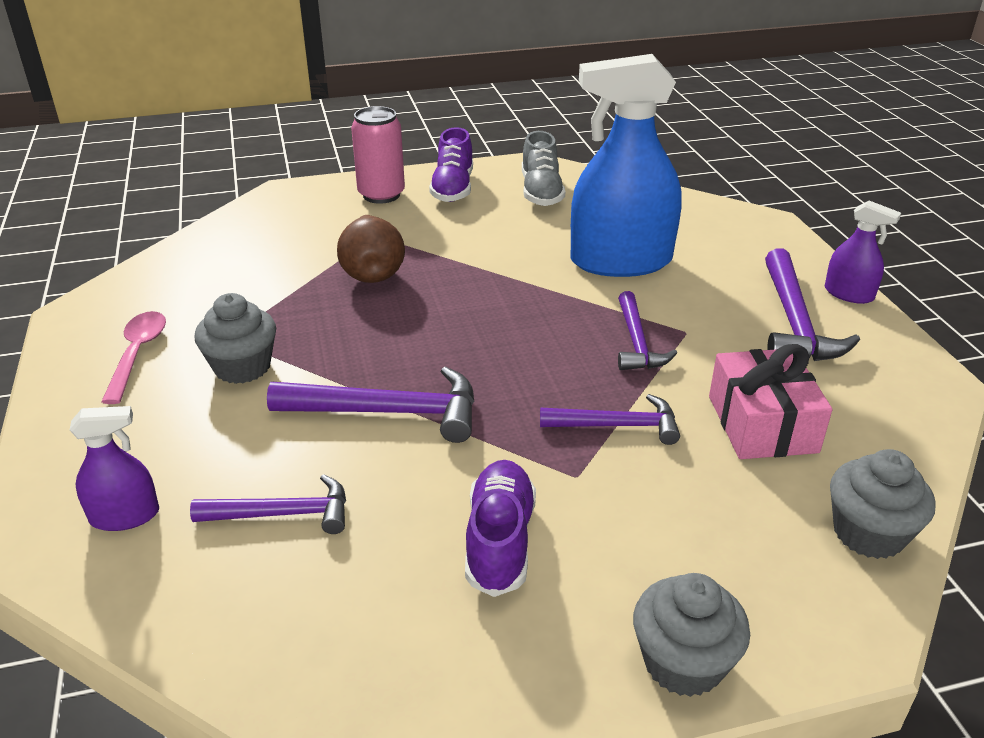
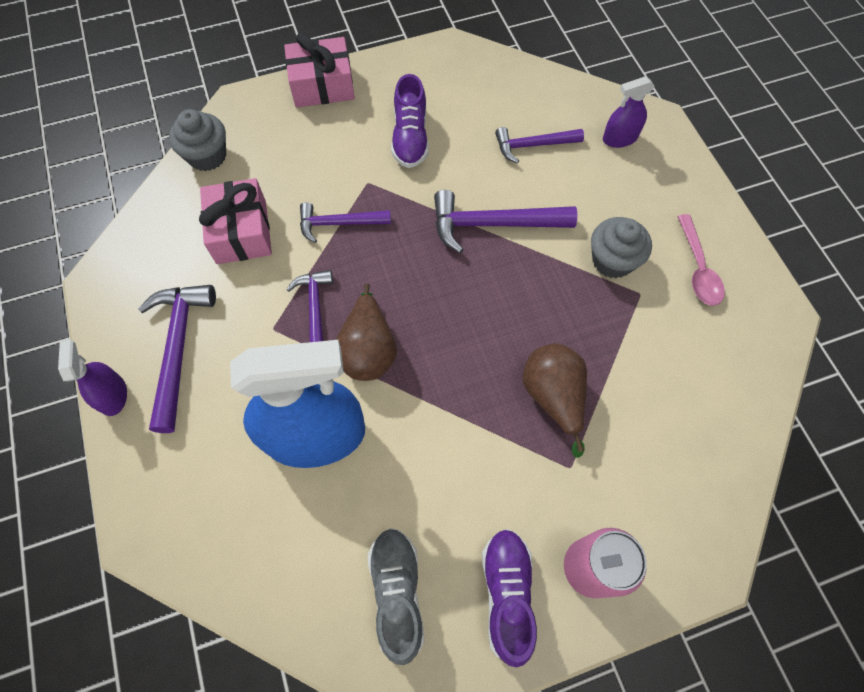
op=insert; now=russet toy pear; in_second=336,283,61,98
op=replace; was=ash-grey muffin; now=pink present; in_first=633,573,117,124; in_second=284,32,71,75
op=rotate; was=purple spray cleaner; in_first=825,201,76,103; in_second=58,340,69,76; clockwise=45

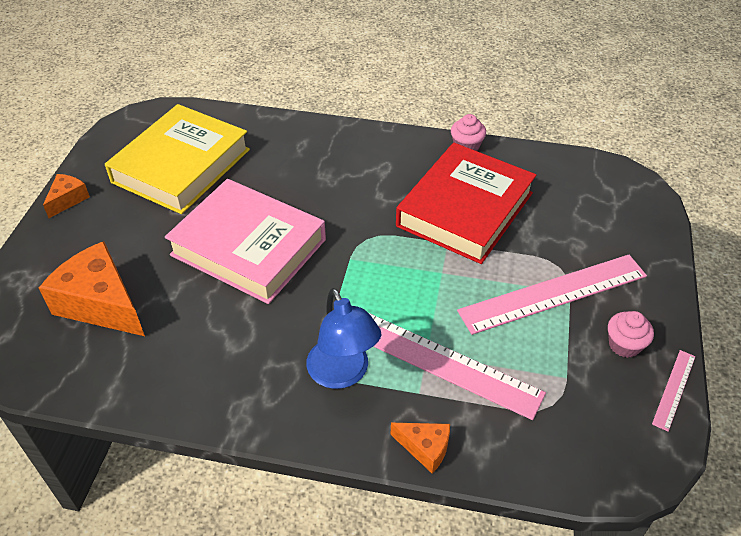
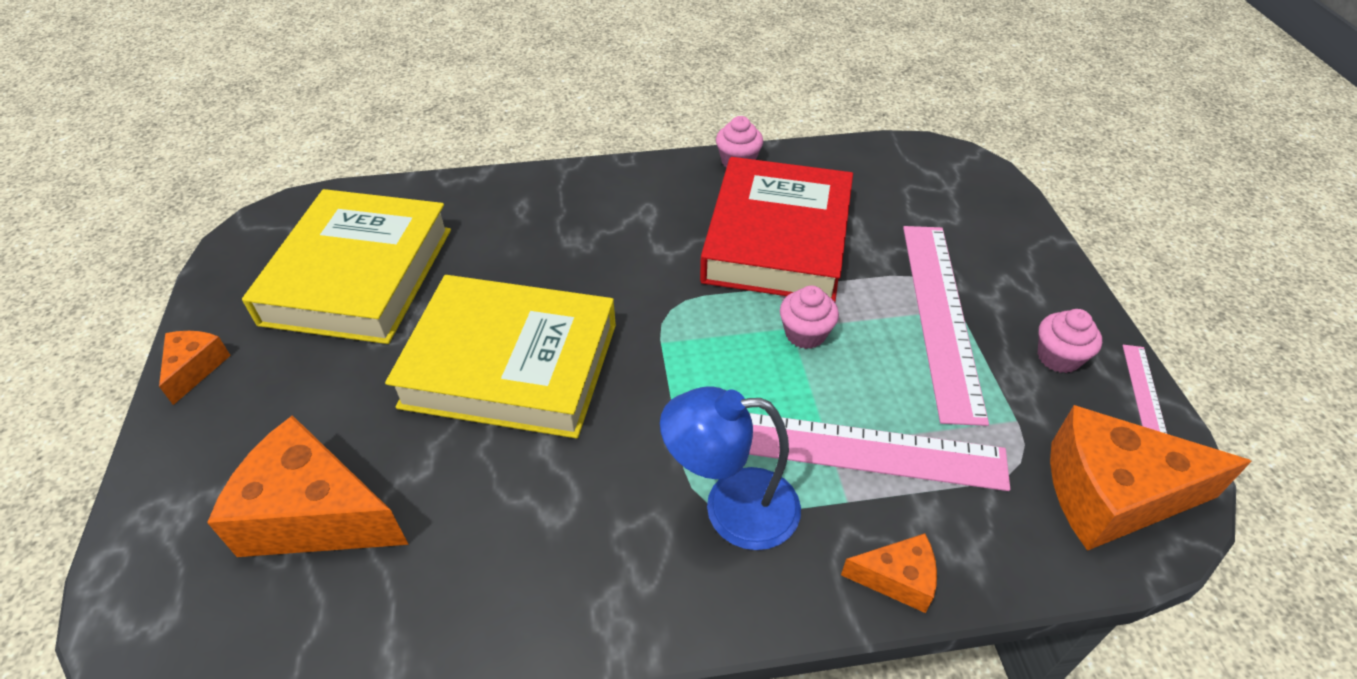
op=insert; now=pink muffin; in_second=780,286,59,63
op=insert; now=orange-coloured cheese; in_second=1050,405,202,146
op=recolor; was=pink book; now=yellow book; in_first=165,179,161,125; in_second=385,275,231,164
op=rotate; was=blue lamp; in_first=306,288,75,101; in_second=660,387,141,163; clockwise=135
op=rotate; was=pink measuring stick; in_first=457,255,190,80; in_second=903,226,86,200; clockwise=-45

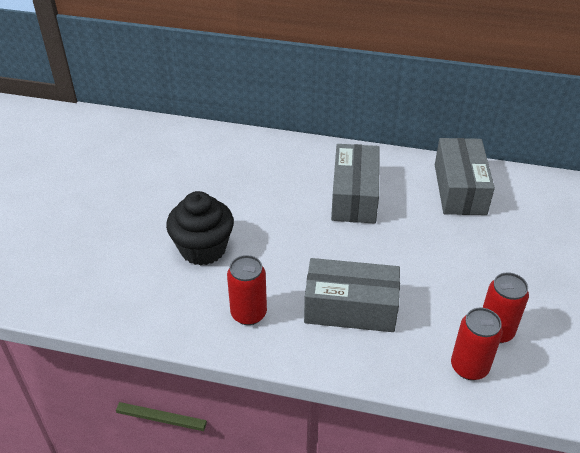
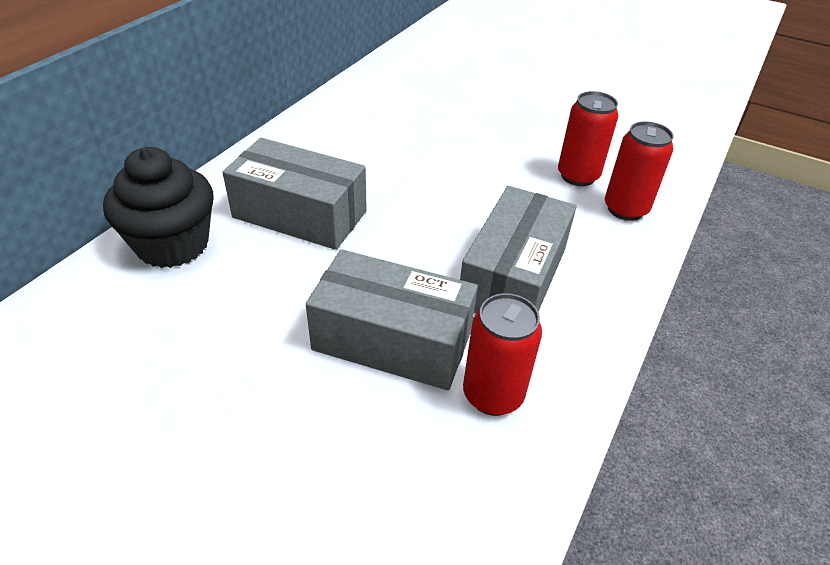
op=move; was=ebony muffin; in_first=166,191,68,74; in_second=103,147,110,121
op=move; was=ash-grey parcel; in_first=435,138,60,77; in_second=306,249,172,141

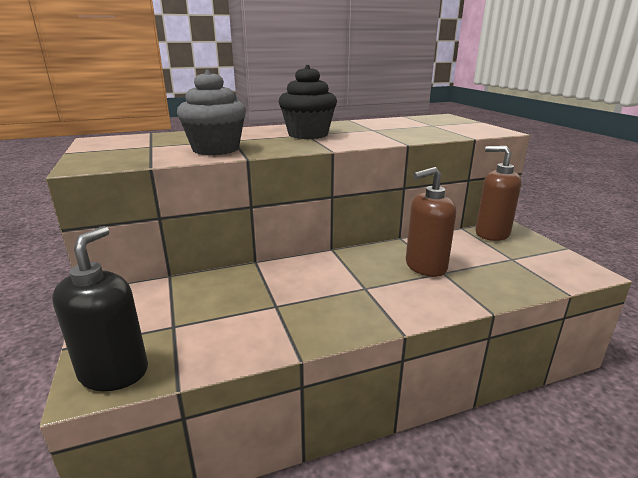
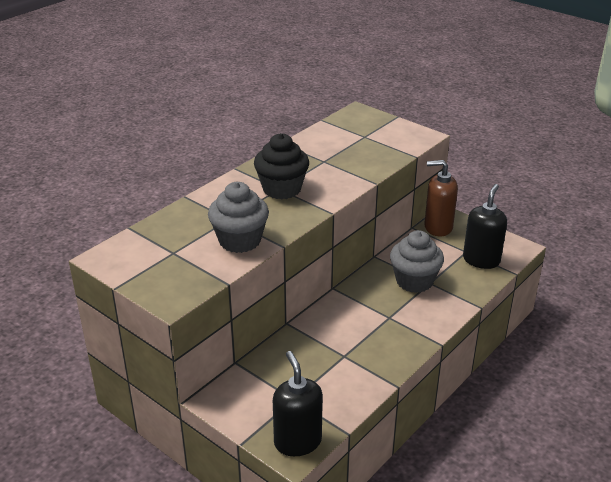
op=insert; now=ebony pump bottle; in_second=463,184,44,85
op=replace; was=russet pump bottle; now=ash-grey muffin; in_first=406,167,50,110; in_second=390,230,54,63

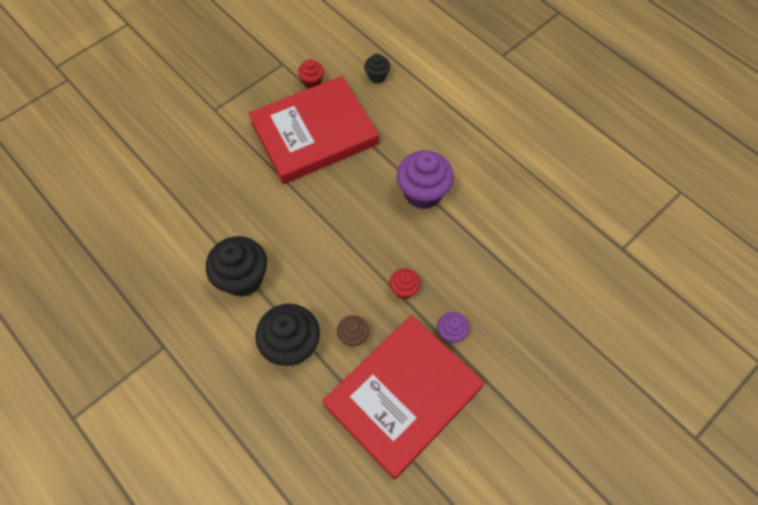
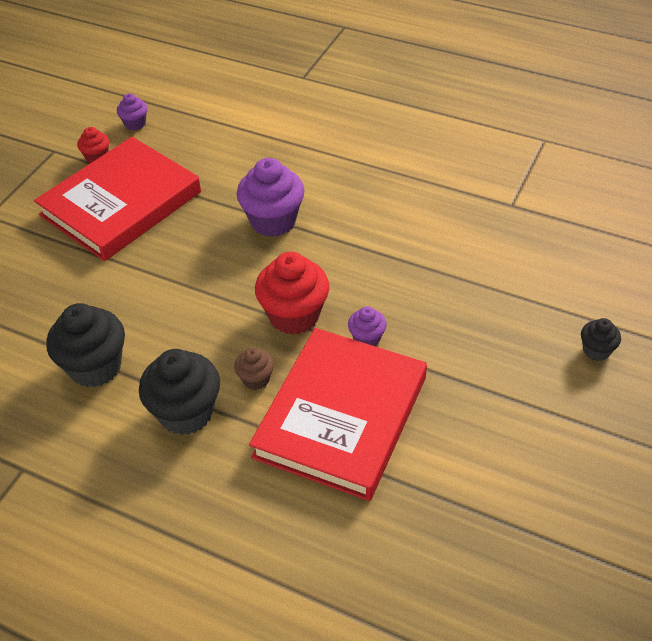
op=insert; now=purple muffin; in_second=117,93,30,37
op=move; was=ebony muffin; in_first=364,54,26,30; in_second=581,318,40,43
op=resize; was=red muffin; in_first=390,268,30,31; in_second=255,252,74,83; ratio=1.95

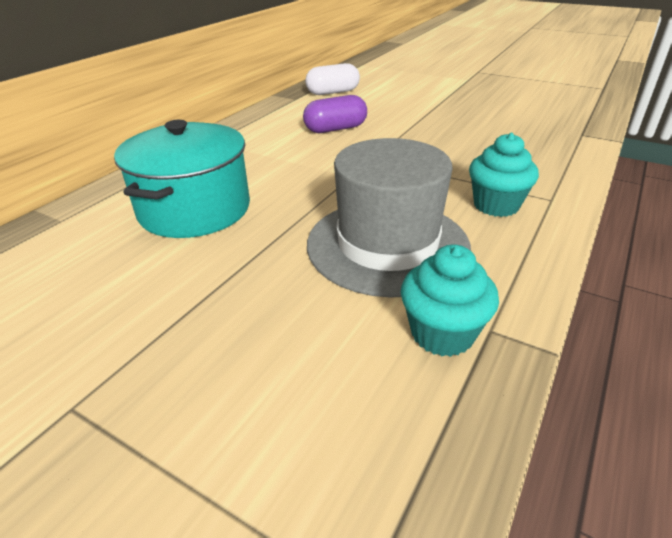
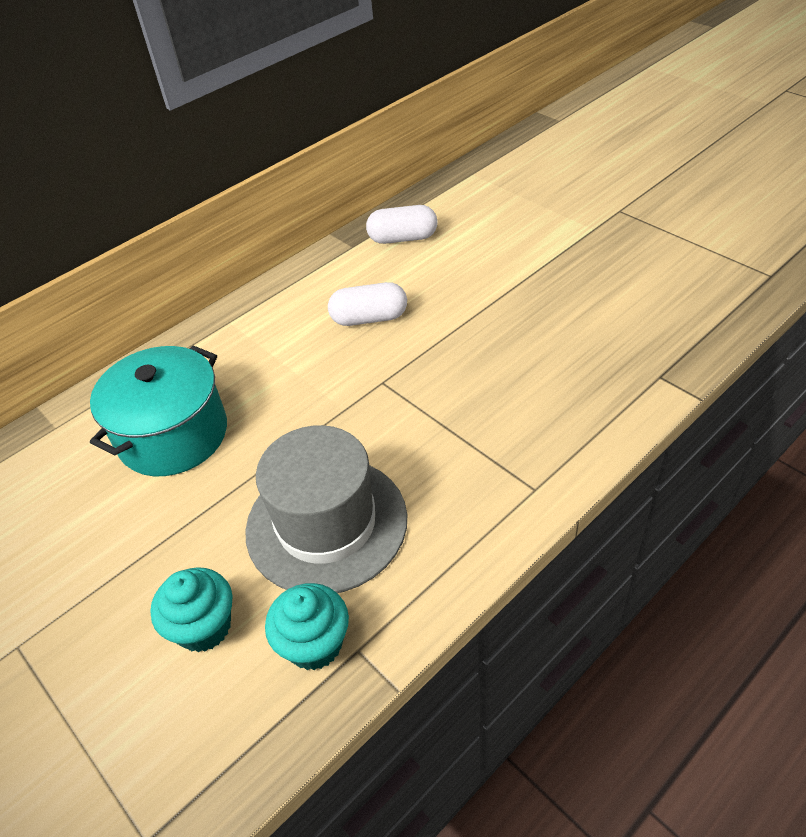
op=move; was=turquoise muffin; in_first=469,133,70,84; in_second=150,567,83,85
op=recolor; was=purple pill shape; now=pure white pill shape; in_first=303,95,64,38; in_second=328,282,79,44

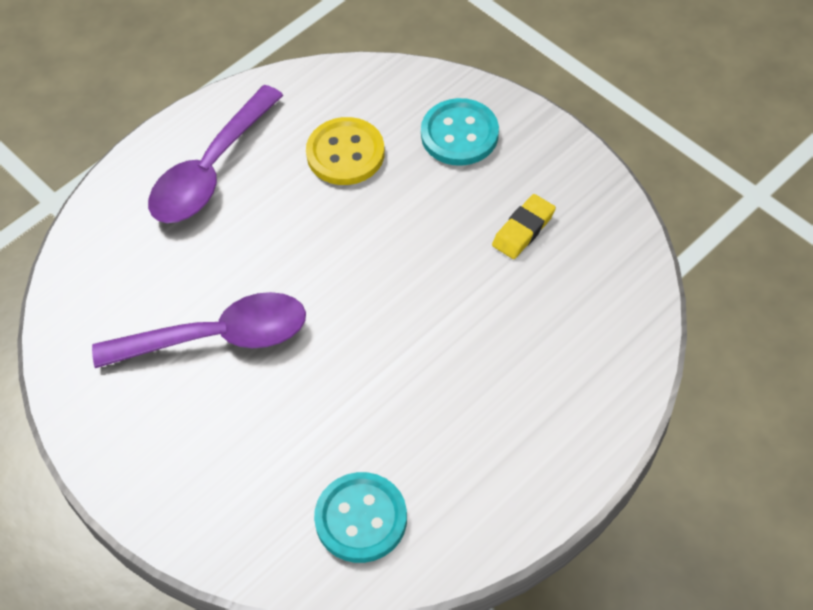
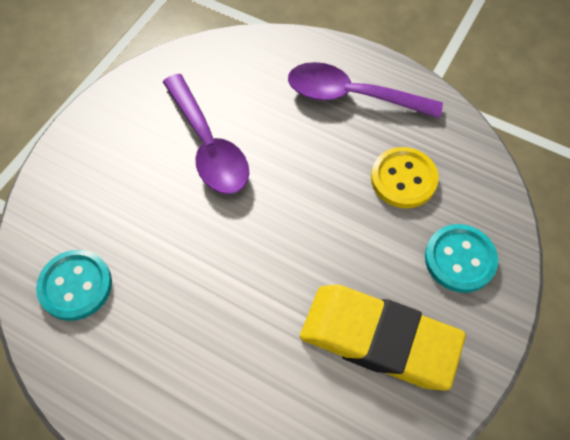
op=resize; was=yellow eraser; in_first=492,194,64,65; in_second=300,285,166,106; ratio=2.32

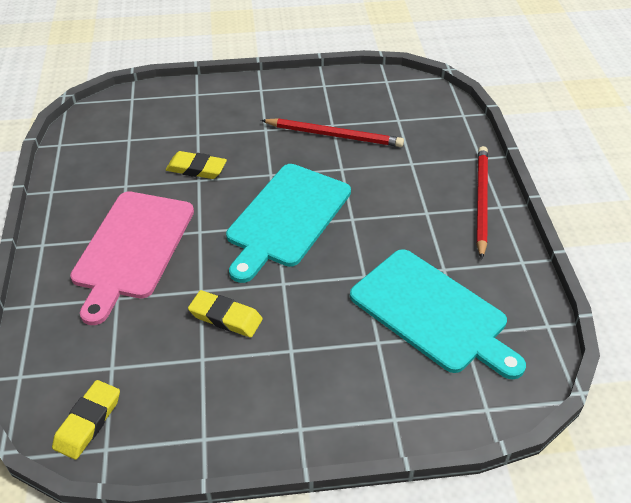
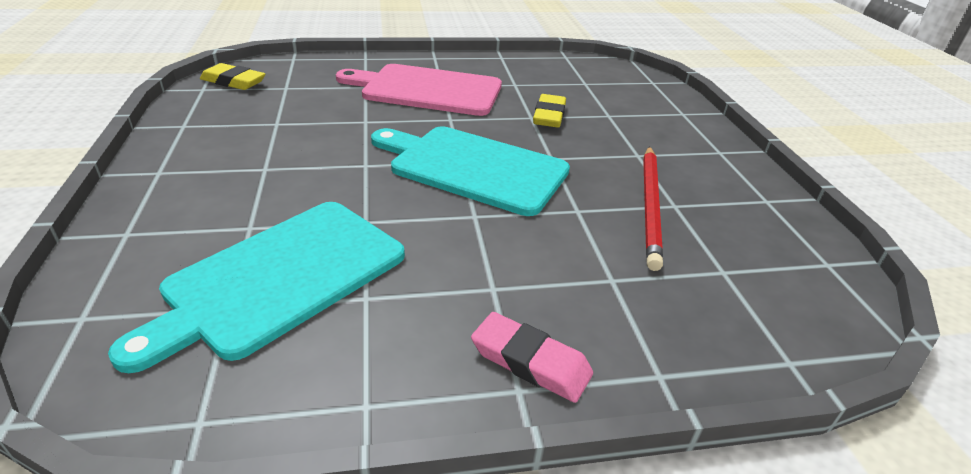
op=delete; was=yellow eraser; in_first=188,290,75,48
op=replace; was=red wooden pencil; now=pink eraser; in_first=477,146,11,113; in_second=471,312,122,91

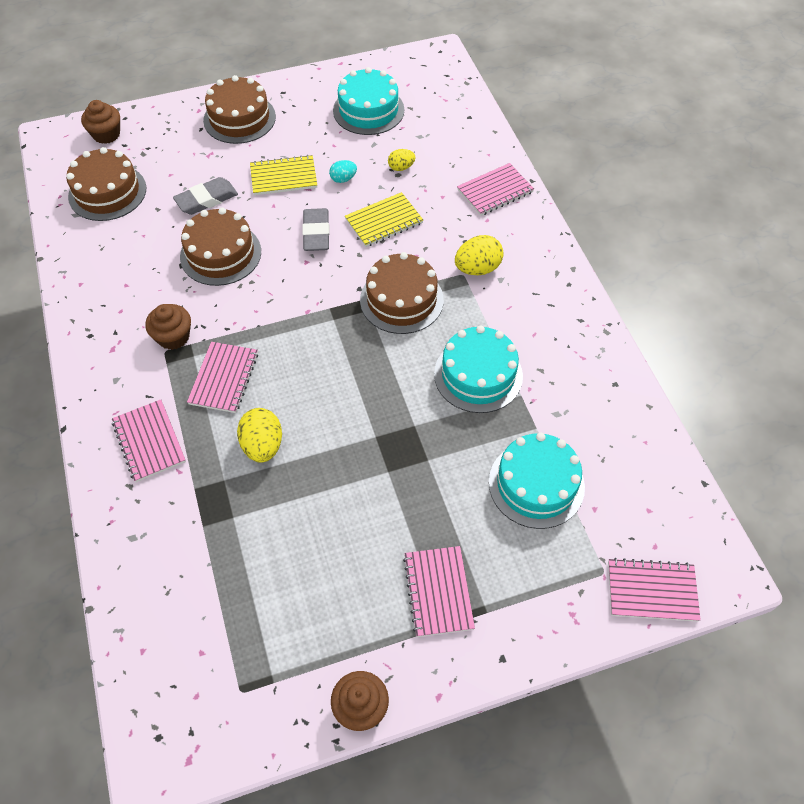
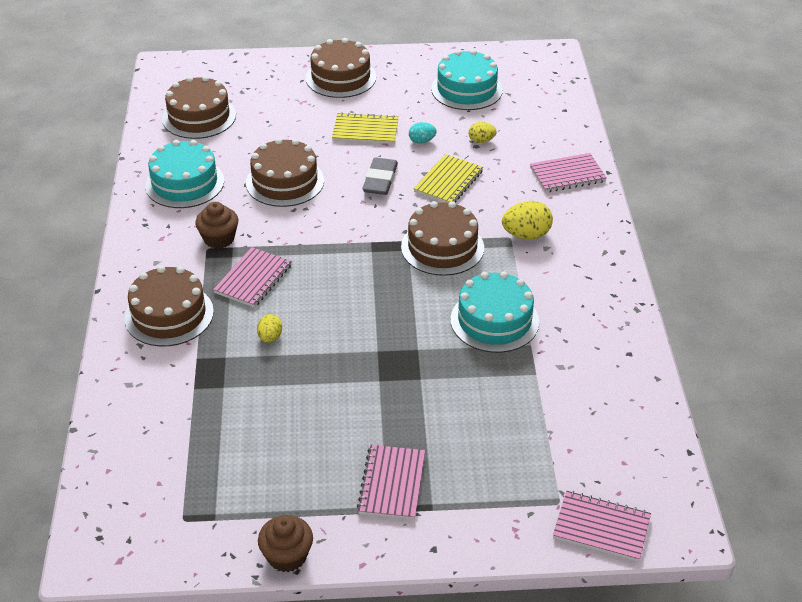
op=delete; was=russet muffin; in_first=81,100,39,44
op=delete; was=ash-grey eraser; in_first=173,177,65,38
op=move; was=turquoise cake; in_first=489,433,96,96; in_second=145,140,79,68
op=replace; was=pink exercise book; now=russet cake; in_first=112,400,74,82; in_second=124,266,90,81
op=rotate; was=yellow exercise book; in_first=345,192,78,55; in_second=414,154,69,49; clockwise=-45
op=resize; was=yellow egg; in_first=237,408,45,55; in_second=257,314,25,29; ratio=0.59

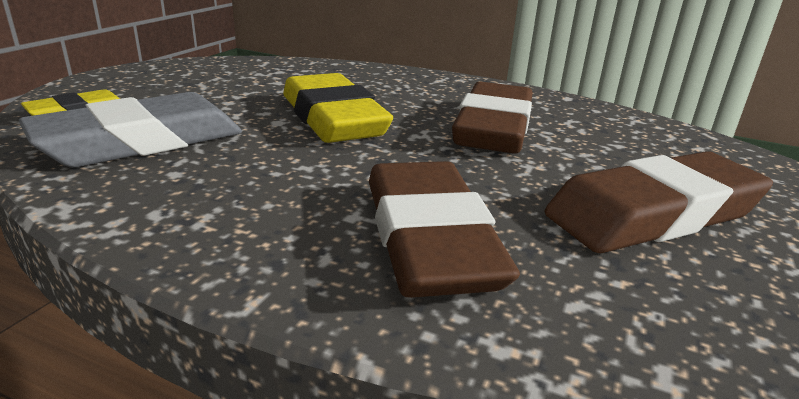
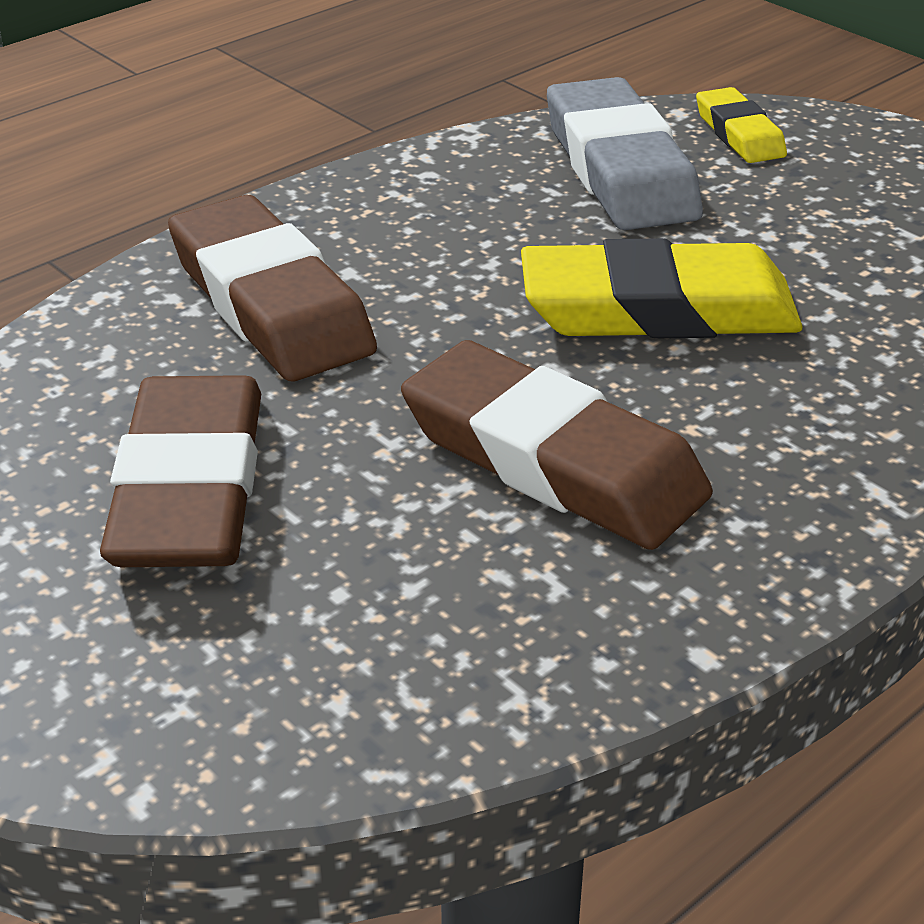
op=rotate; was=russet eraser; in_first=369,161,151,137; in_second=168,195,209,186; clockwise=45

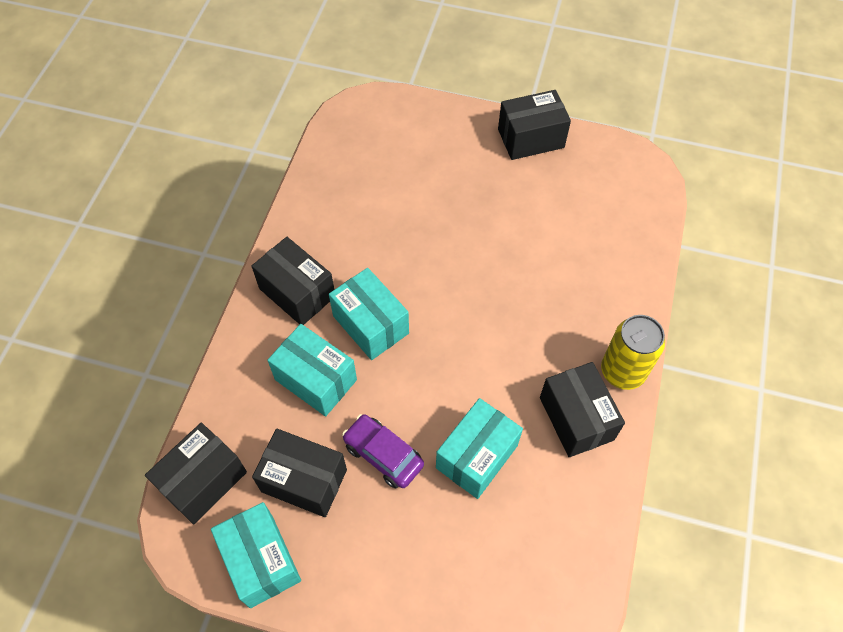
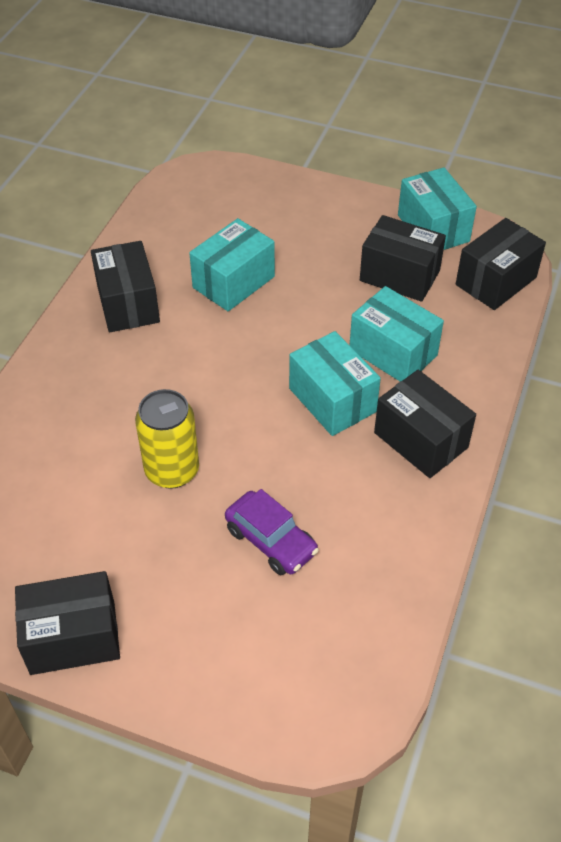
op=move; was=purple car; in_first=342,414,82,75; in_second=225,489,94,86
op=move; was=yellow can; in_first=601,315,64,75; in_second=135,389,64,100

